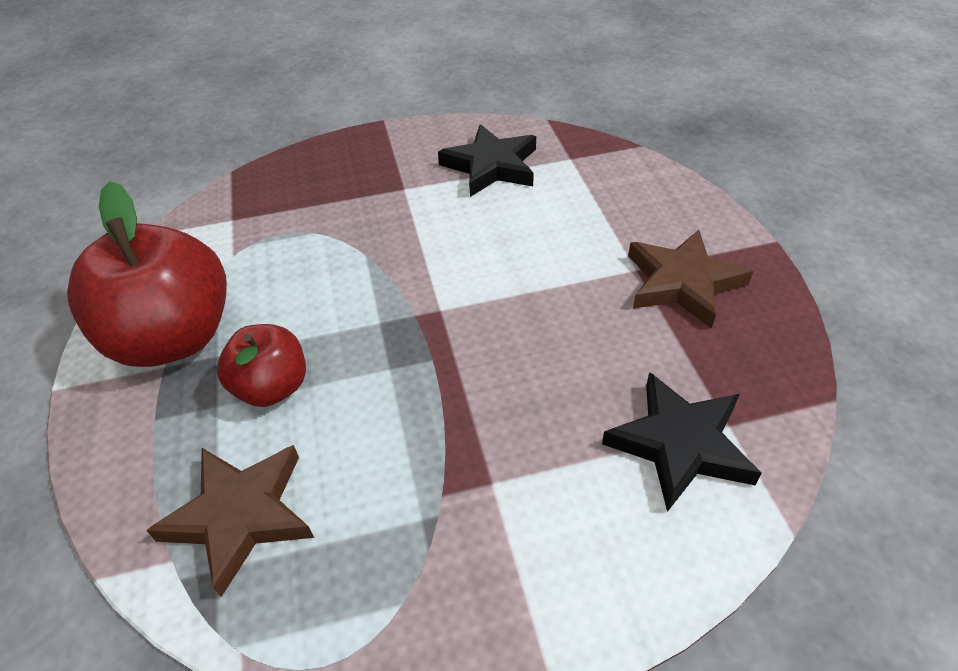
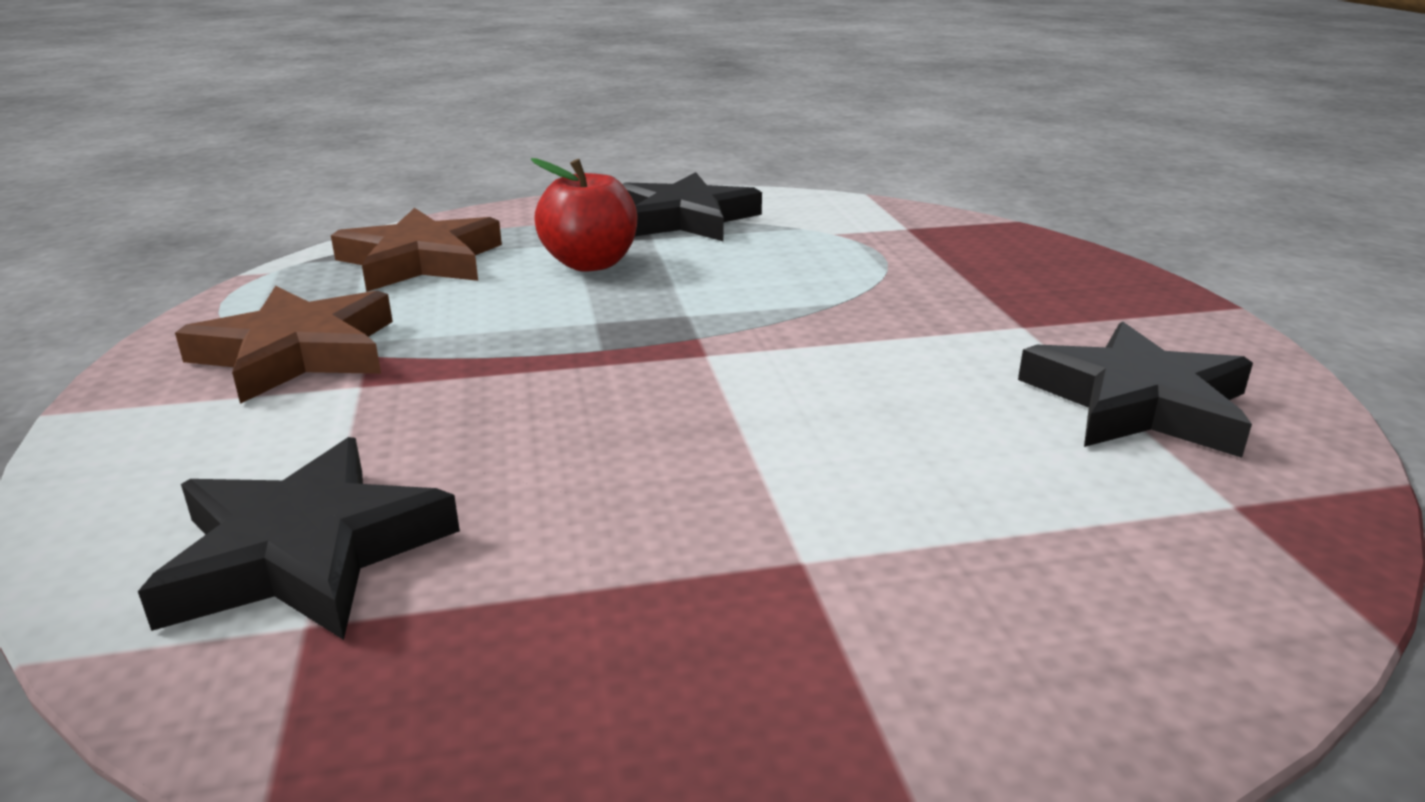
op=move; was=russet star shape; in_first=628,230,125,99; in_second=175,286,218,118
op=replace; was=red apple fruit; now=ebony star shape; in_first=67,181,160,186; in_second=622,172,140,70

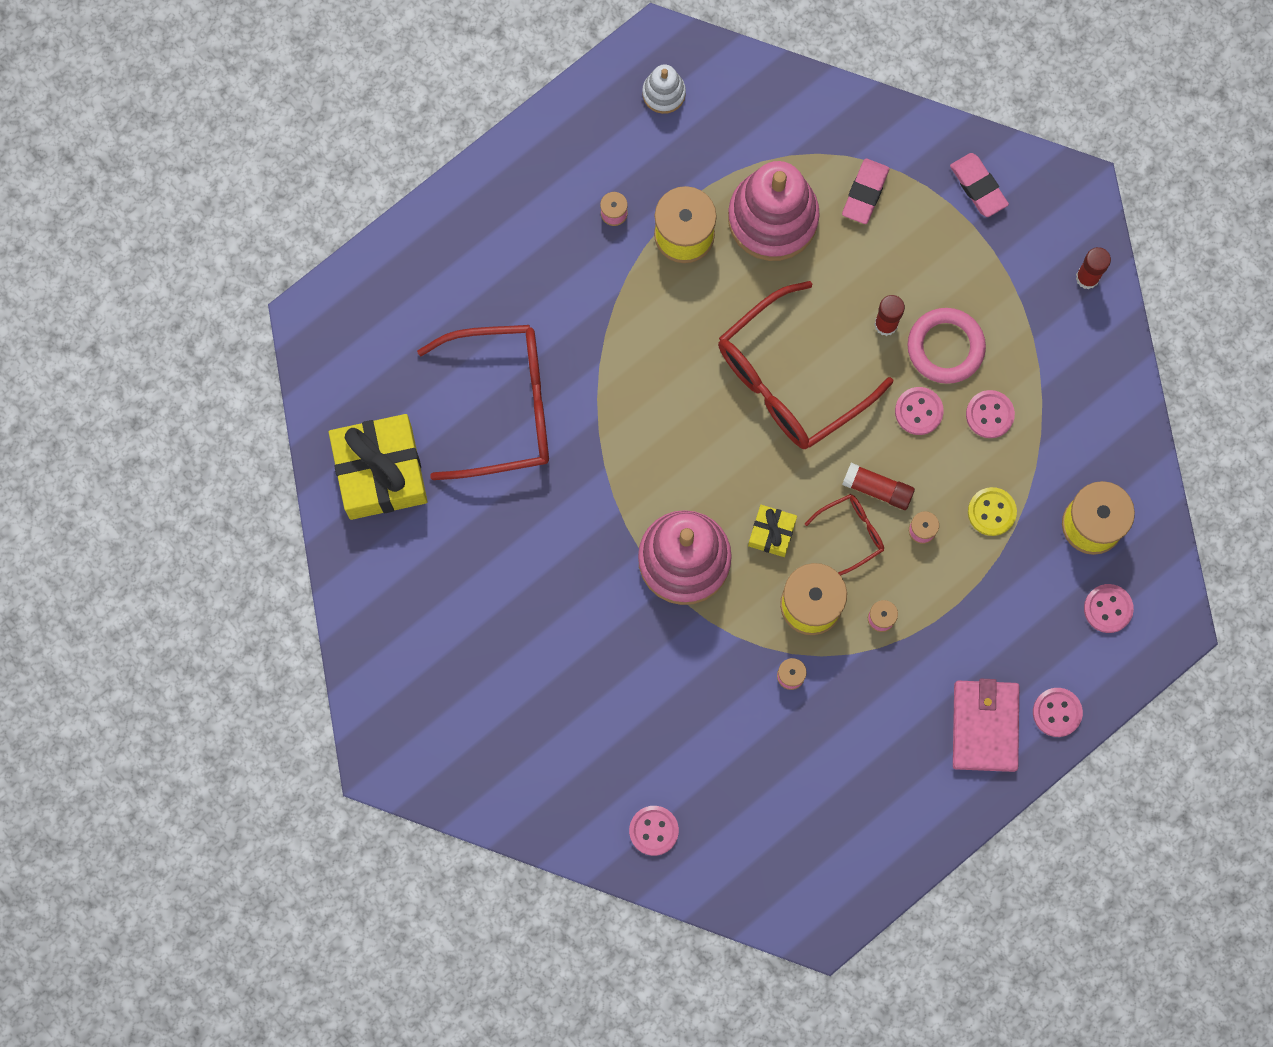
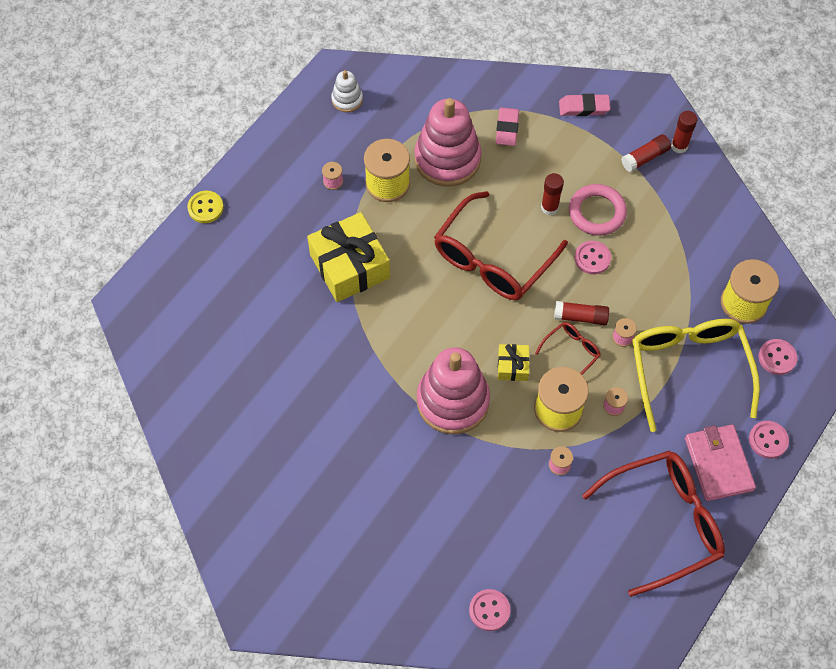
op=delete; was=pink button; in_first=966,390,49,48
op=insert; now=red stick of glue; in_second=621,134,50,38
op=insert; now=yellow spectacles; in_second=632,319,128,113
op=move; was=yellow present; in_first=328,414,100,106; in_second=307,212,83,90
op=move; was=red spectacles; in_first=417,325,132,155; in_second=582,451,143,146
op=move; was=yellow button; in_first=968,487,49,49; in_second=187,191,37,32
op=rotate; was=pink eraser; in_first=950,153,59,64; in_second=559,94,51,22; clockwise=-45

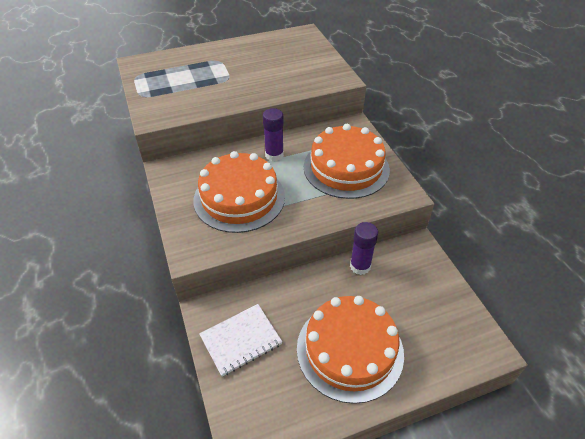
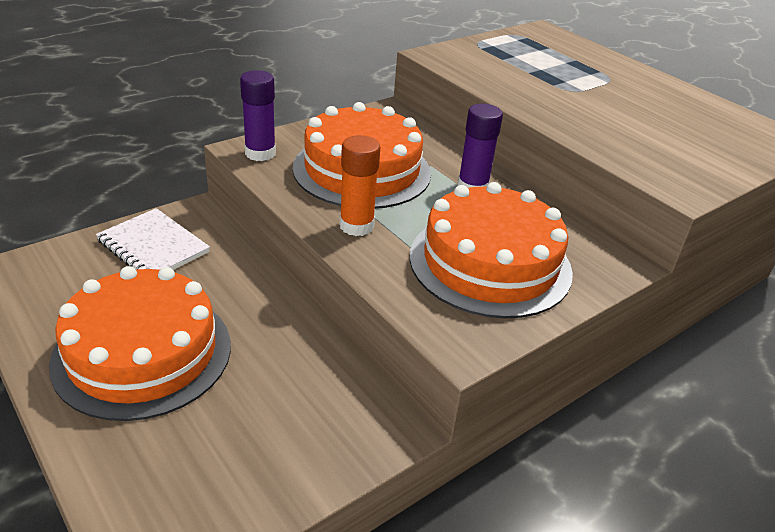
op=insert; now=orange-coloured stick of glue; in_second=339,135,41,101
op=move; was=purple stick of glue; in_first=350,222,28,53; in_second=240,70,36,91

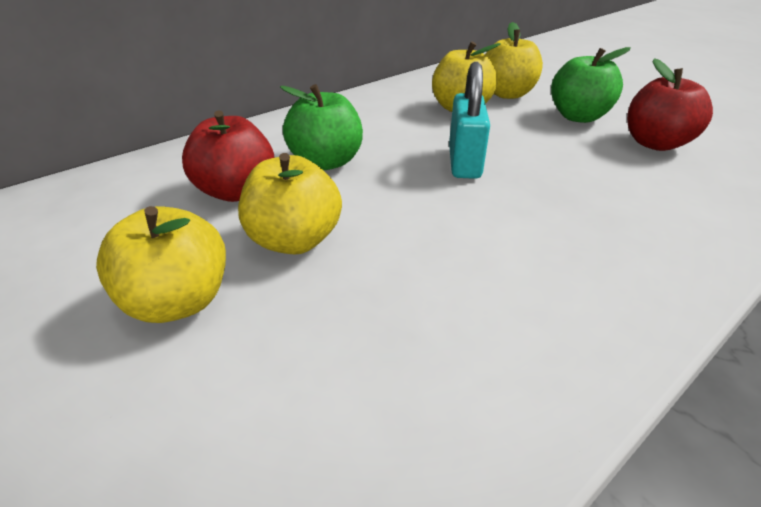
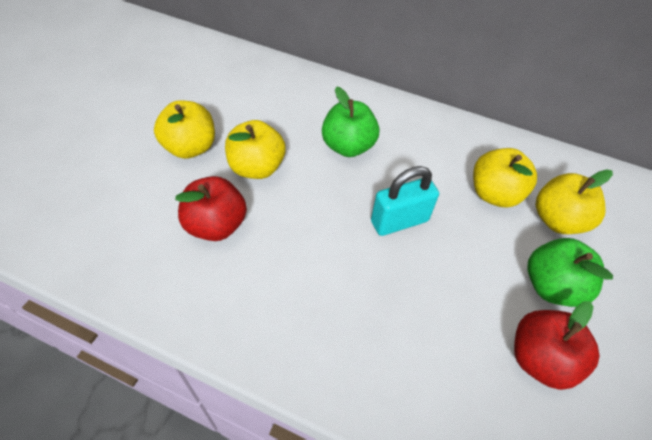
op=move; was=red apple fruit; in_first=182,110,92,92; in_second=175,176,72,65

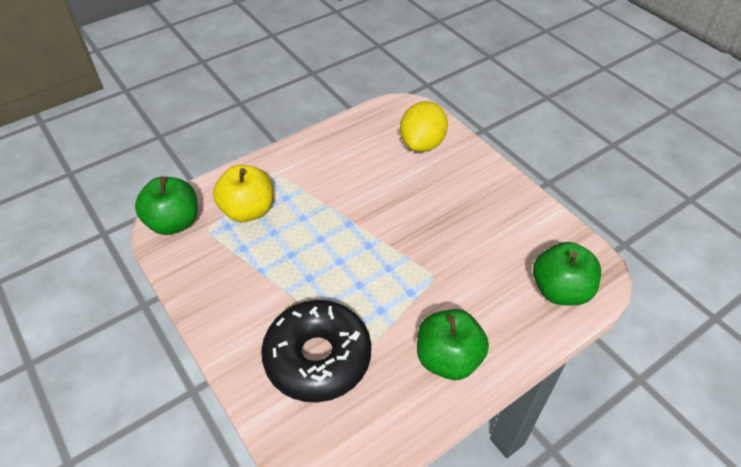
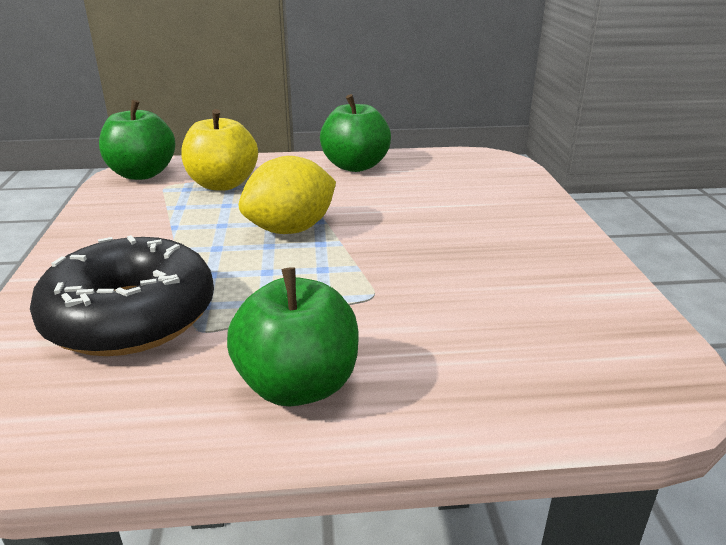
op=move; was=yellow lemon; in_first=400,101,48,51; in_second=239,156,97,78
op=move; was=green apple fruit; in_first=533,242,68,64; in_second=320,94,71,78

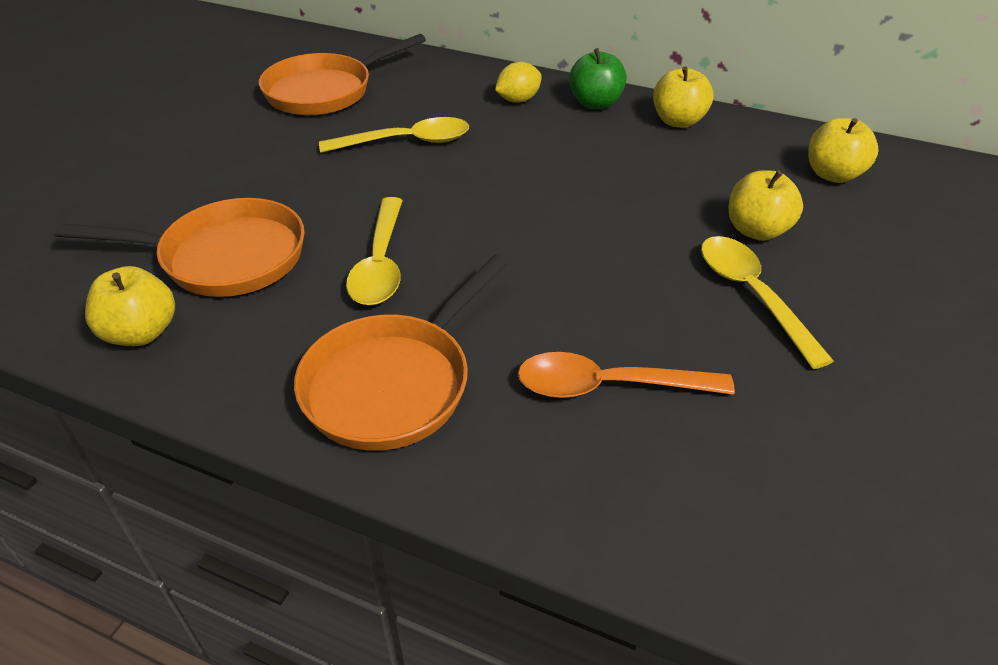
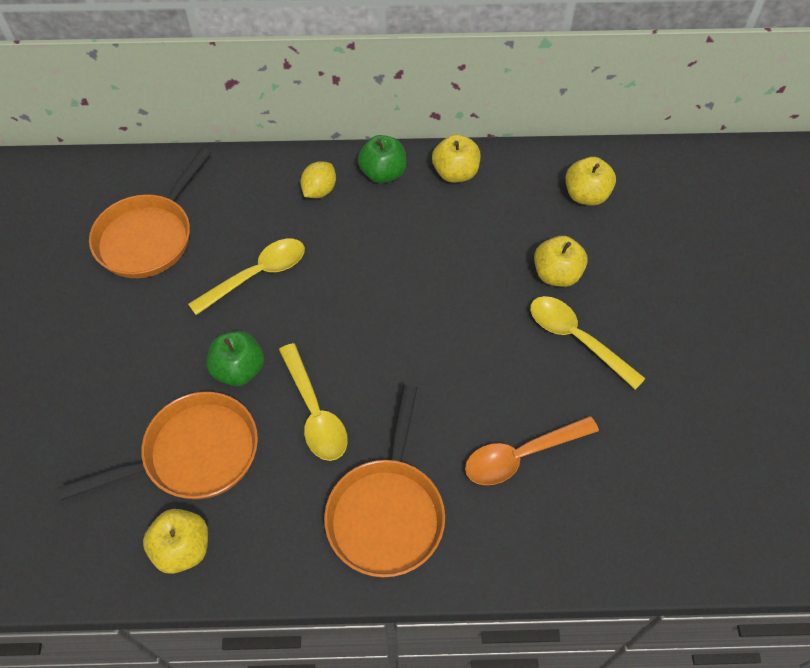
op=insert; now=green apple fruit; in_second=207,331,57,55

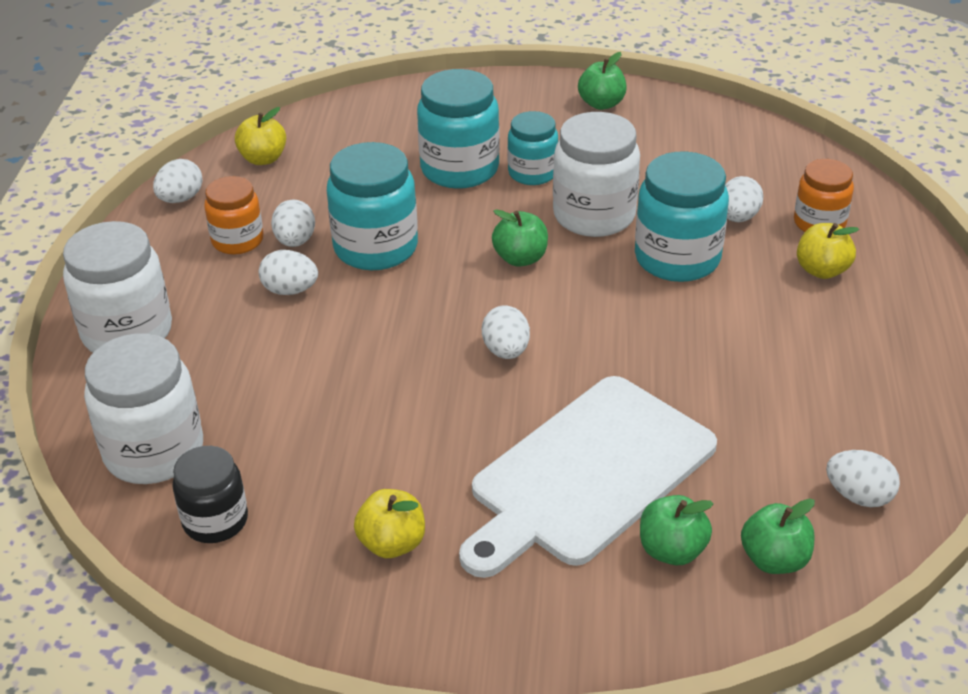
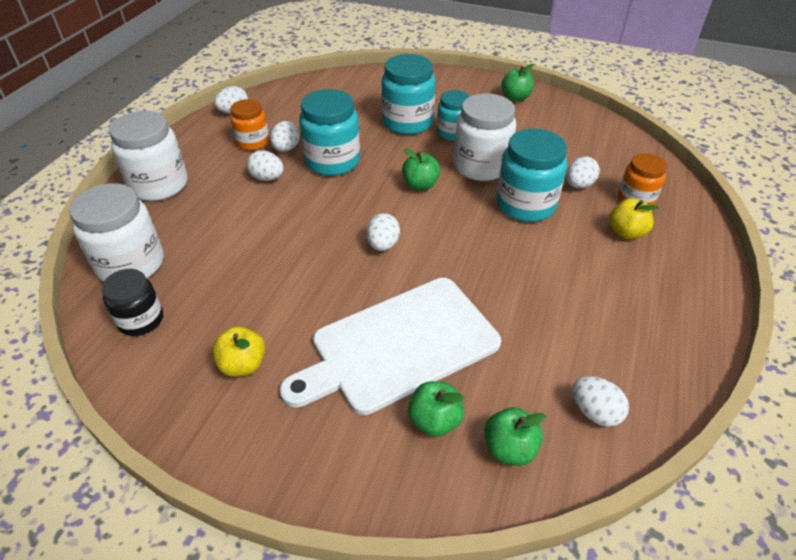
op=delete; was=yellow apple fruit; in_first=235,107,51,58

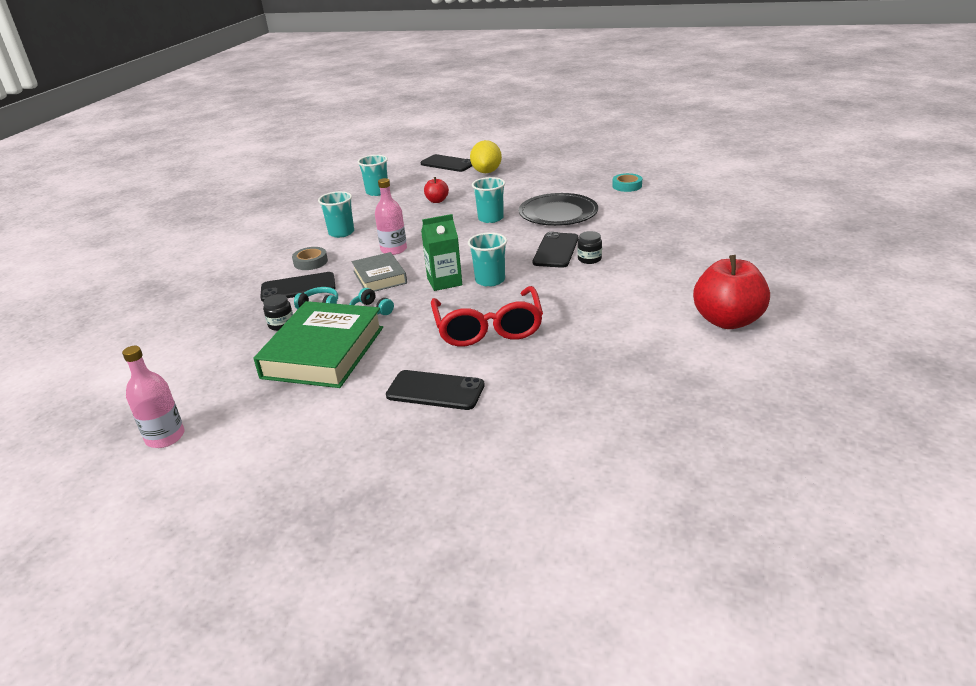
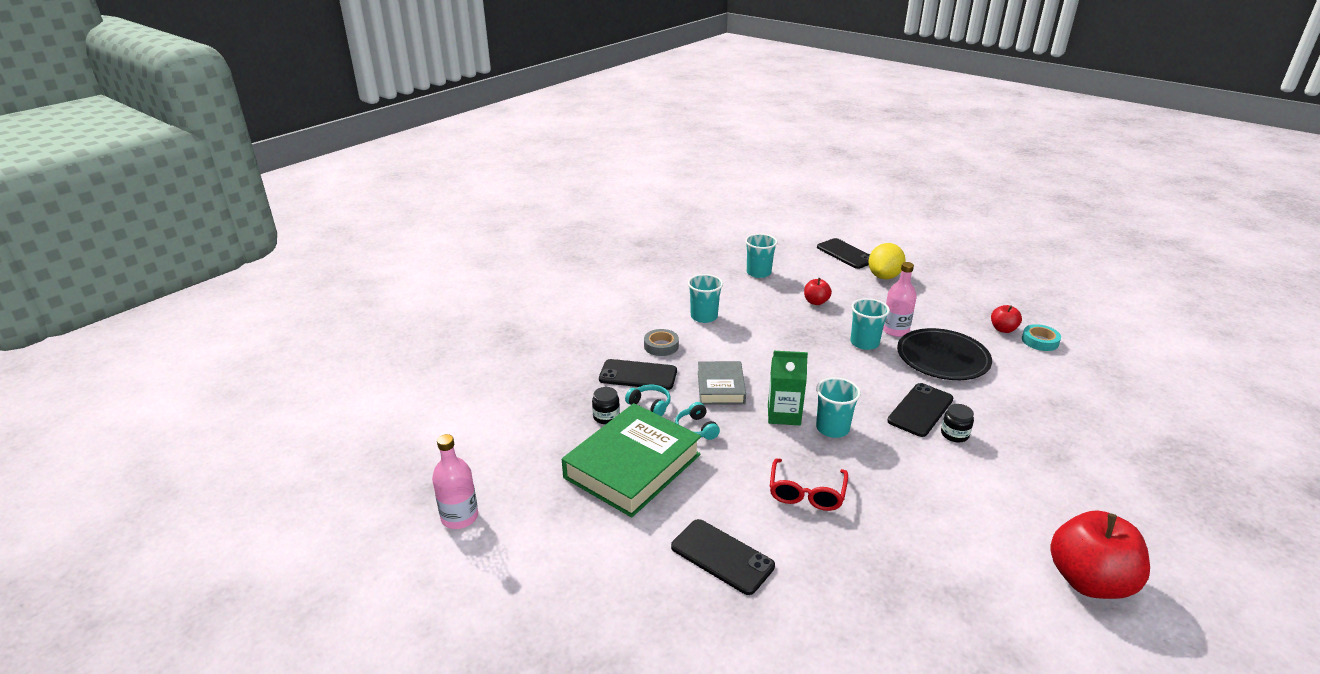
op=insert; now=red apple fruit; in_second=991,305,31,28
op=move; was=pink bottle; in_first=375,178,32,77; in_second=883,262,34,75
op=resize; was=red spectacles; in_first=431,286,112,60; in_second=770,458,78,53; ratio=0.64

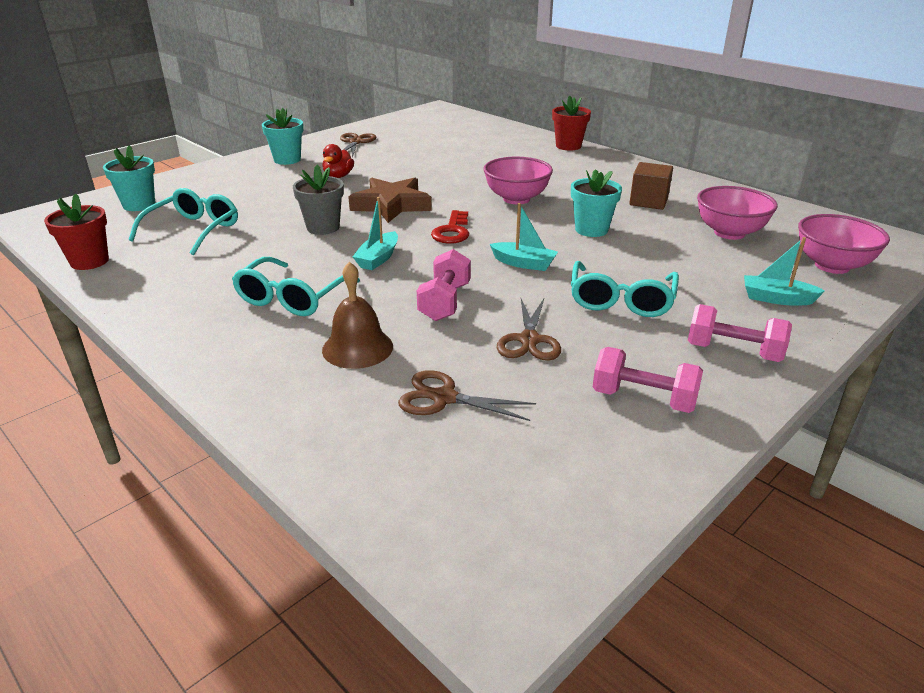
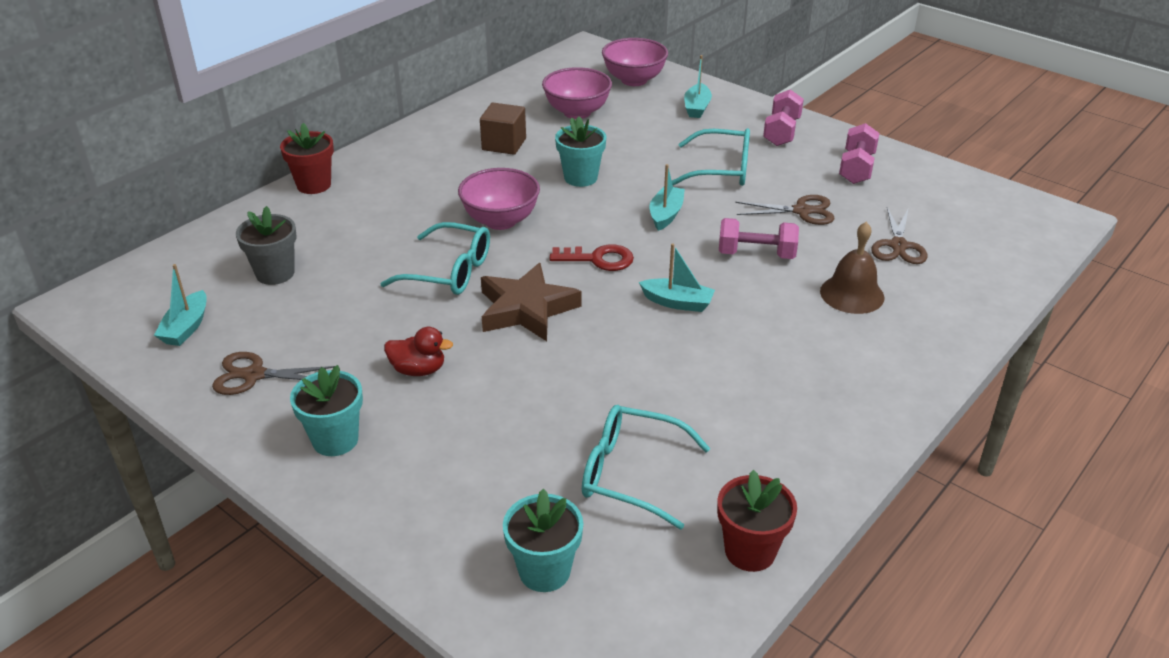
op=insert; now=turquoise boat; in_second=154,264,53,82
op=move; was=turquoise spectacles; in_first=232,257,128,59; in_second=380,222,110,73
op=move; was=ash-grey plant pot; in_first=293,165,51,70; in_second=236,206,61,79

